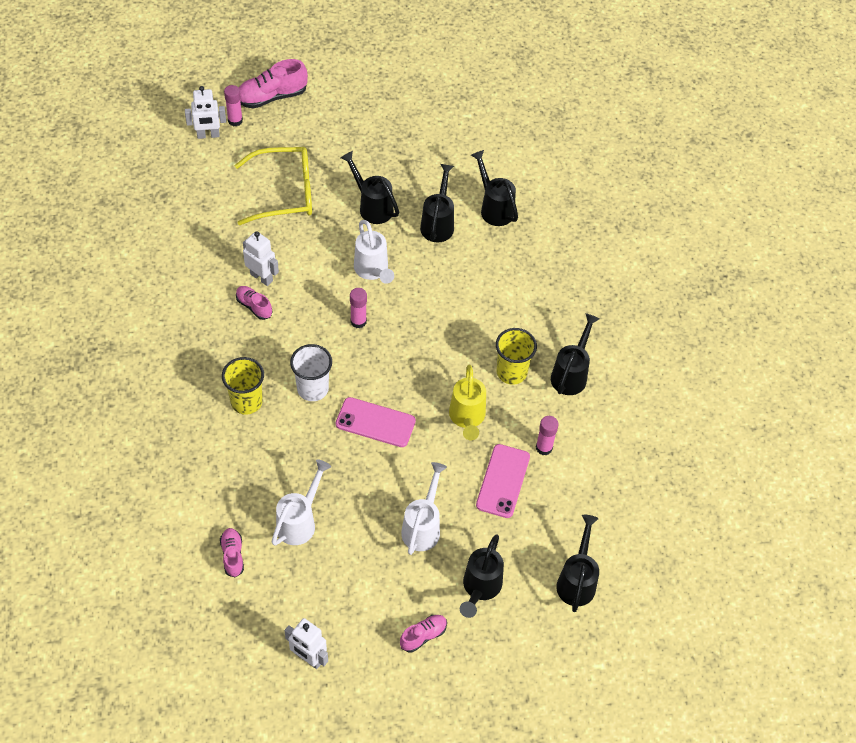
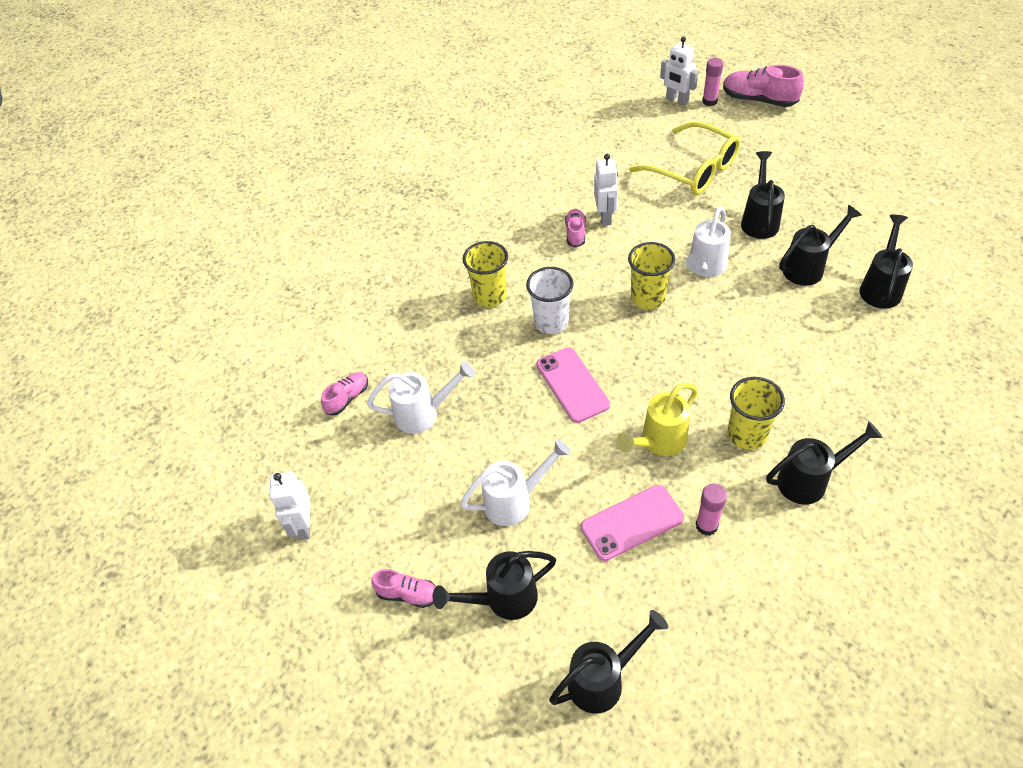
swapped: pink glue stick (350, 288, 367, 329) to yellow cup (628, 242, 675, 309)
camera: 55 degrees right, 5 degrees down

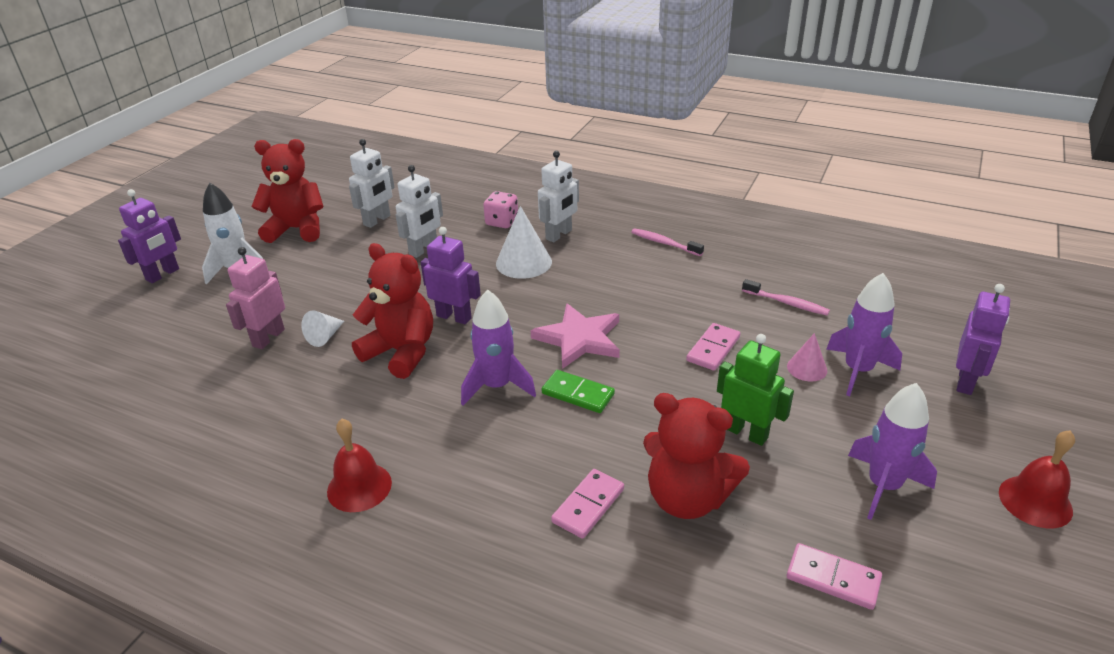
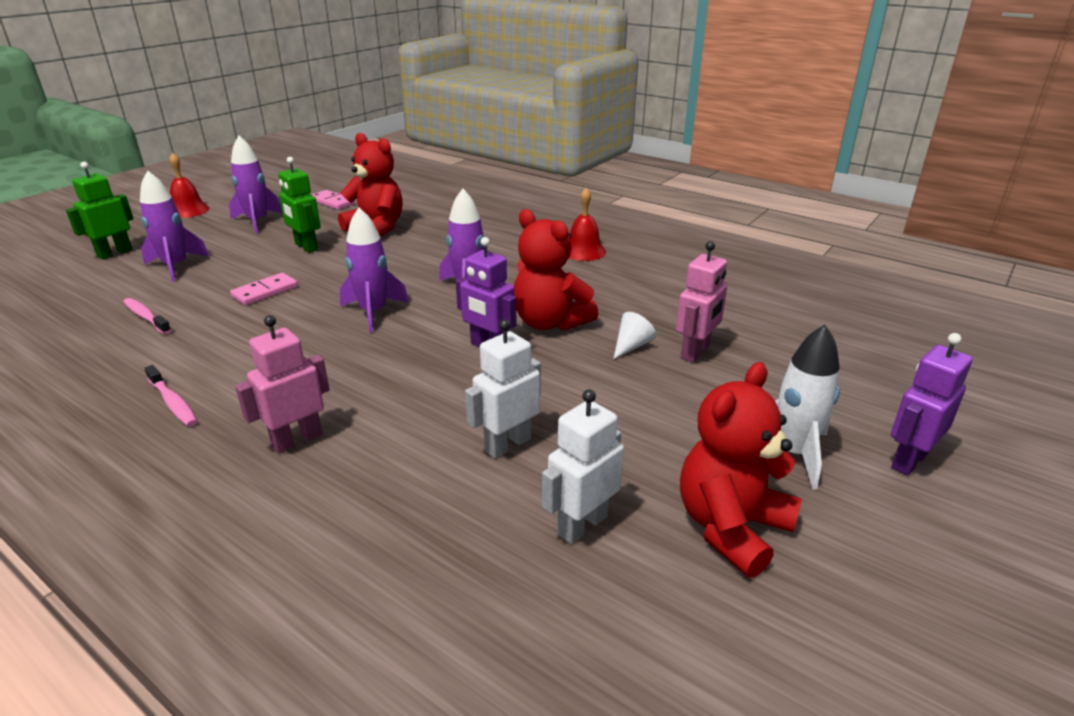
gone: pink dice (483, 191, 518, 228); white cone (496, 206, 552, 279); green domino (542, 370, 615, 413); pink domino (551, 469, 624, 539); pink cone (787, 333, 827, 382)
swapped: pink star (530, 303, 620, 369) to purple rocket (340, 208, 409, 333)
repainted: white robot (538, 151, 579, 242) to pink robot (235, 315, 330, 454); purple robot (956, 284, 1010, 395) to green robot (66, 162, 133, 260)
rotated: red teddy bear (251, 139, 324, 243) = (680, 362, 802, 578) 120 degrees clockwise
camera: 170 degrees left, 5 degrees down

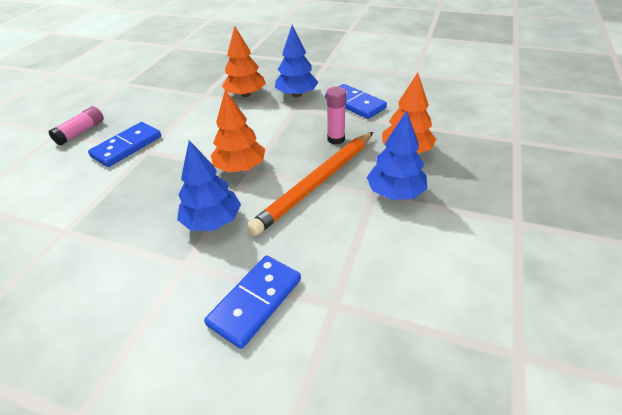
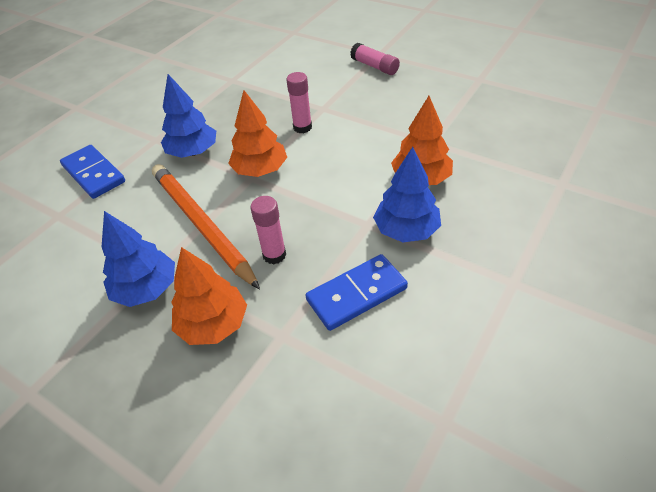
gone: blue domino (88, 122, 161, 167)
new: pink glue stick (286, 72, 312, 133)
camera: 105 degrees right, 5 degrees up

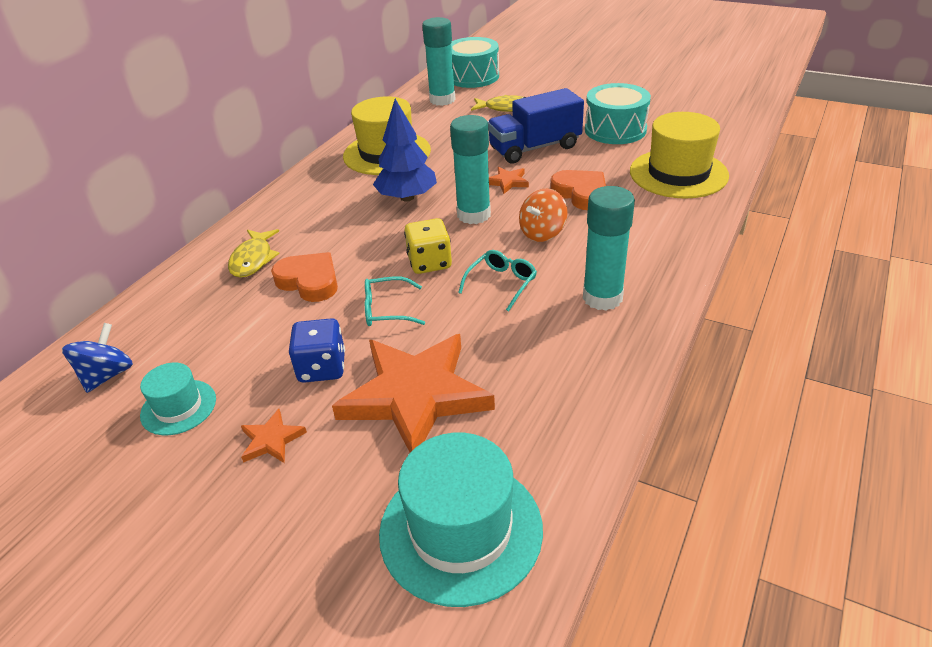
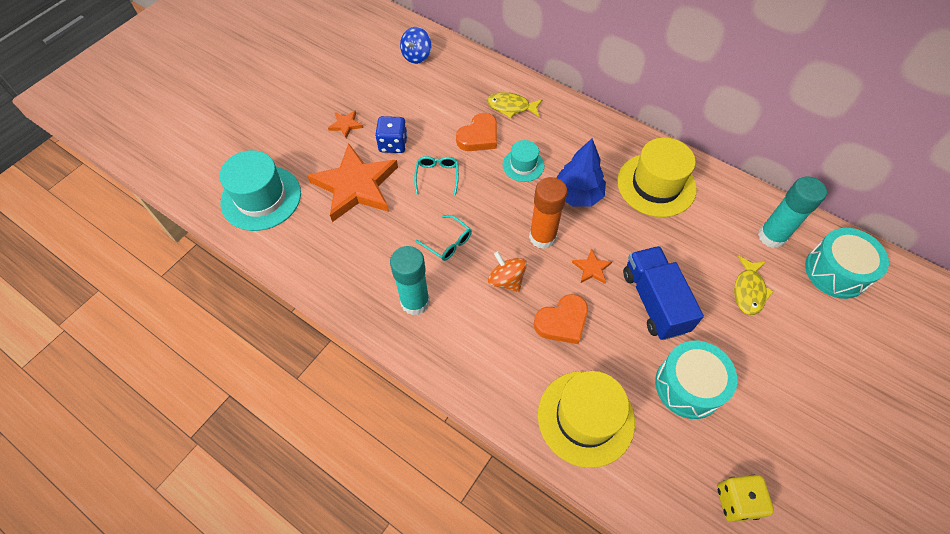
shifted: turquoise hat (140, 363, 216, 435) to (503, 140, 544, 182); yellow dice (404, 218, 452, 274) to (717, 475, 774, 522)
repainted: turquoise glue stick (450, 115, 491, 224) to orange glue stick (529, 177, 567, 249)
rotated: blue spinning top (62, 323, 133, 393) = (400, 27, 431, 64) 90 degrees clockwise
camera: 95 degrees right, 20 degrees up

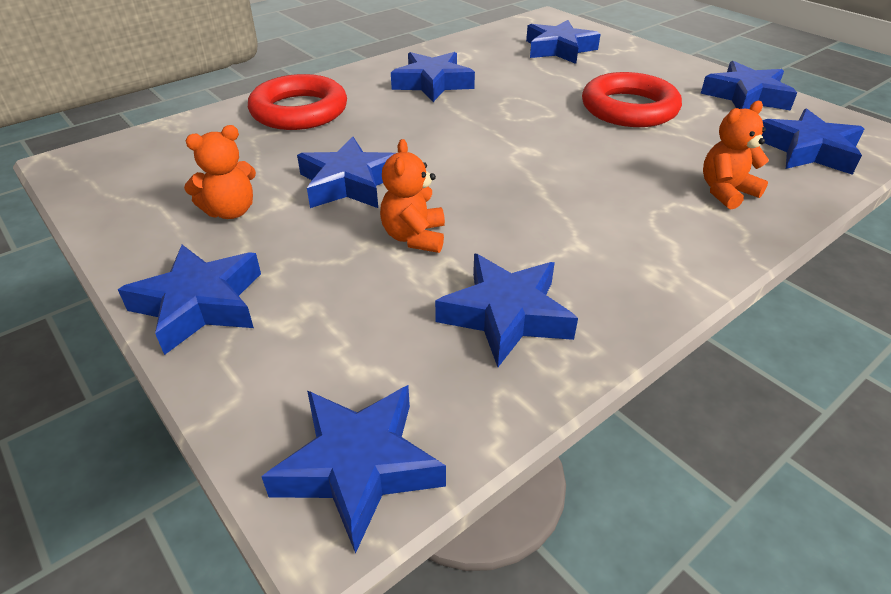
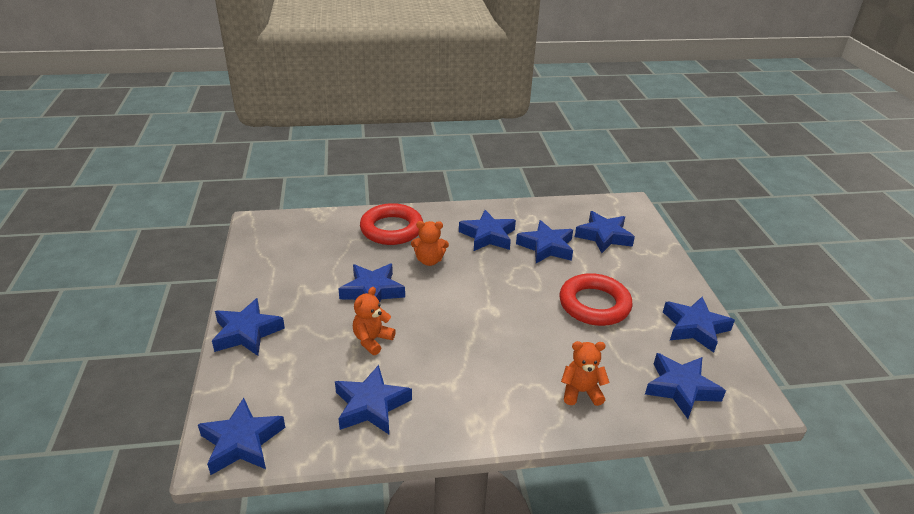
new: blue star (516, 220, 573, 263)
shifted: orange teddy bear (184, 125, 256, 219) to (411, 221, 449, 266)
camera: 30 degrees right, 5 degrees down

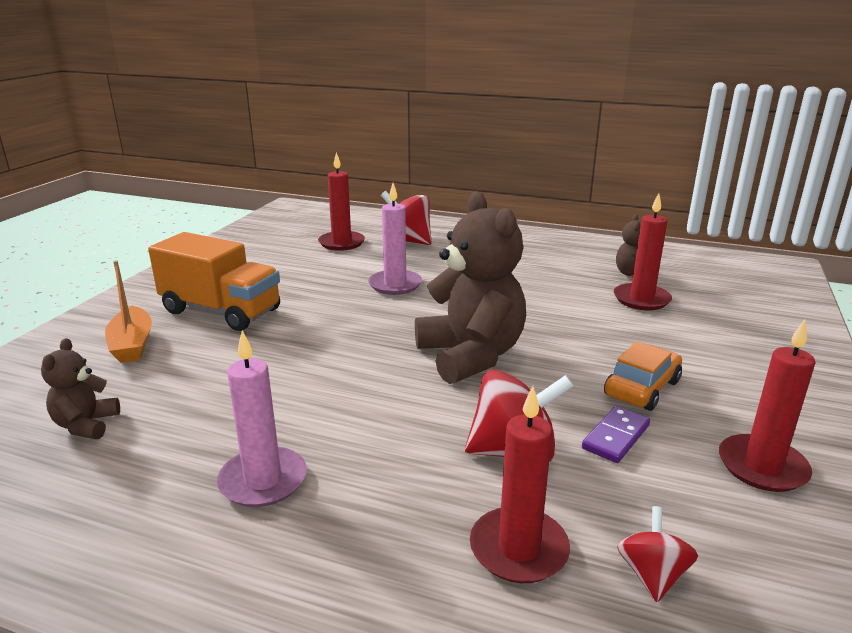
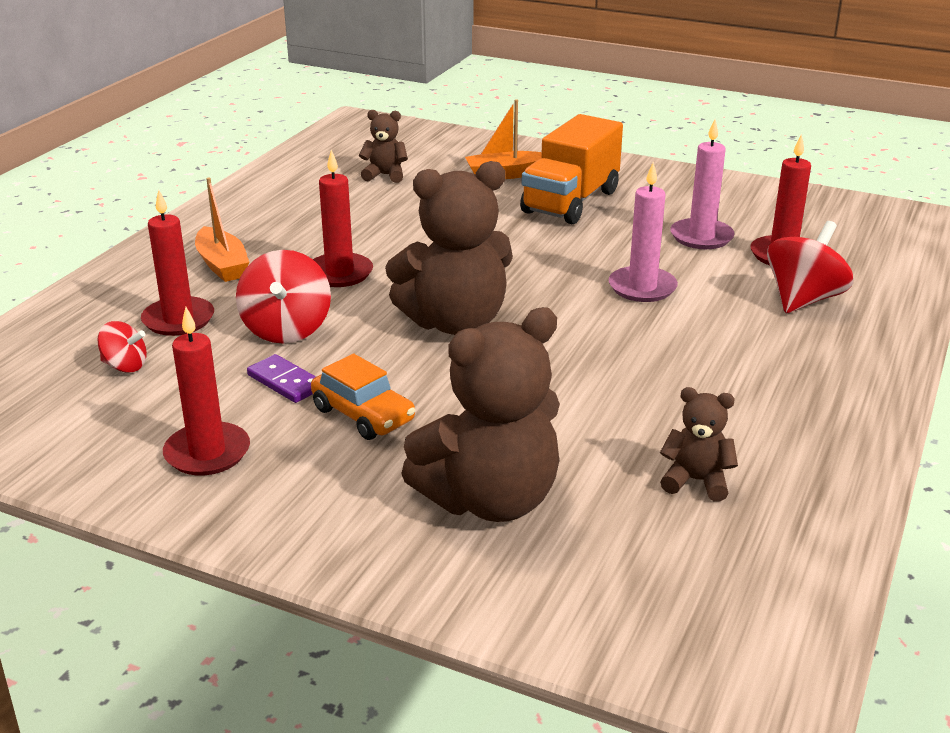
new: orange boat (195, 177, 249, 282); brown teddy bear (401, 307, 560, 522)
shifted: pink candle (217, 331, 307, 507) to (670, 119, 735, 249); red candle (614, 193, 672, 310) to (313, 149, 373, 287)
camera: 95 degrees right, 5 degrees up

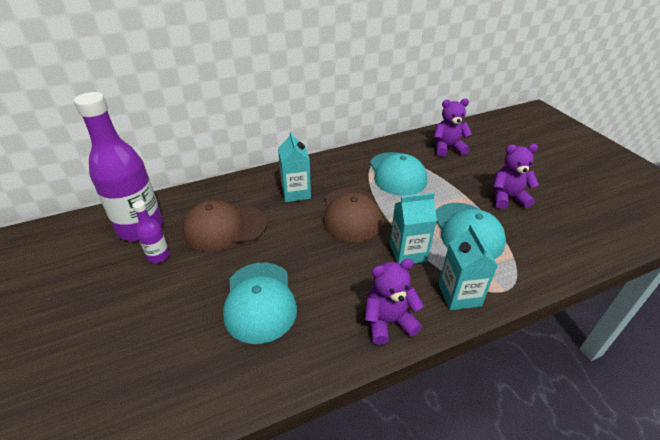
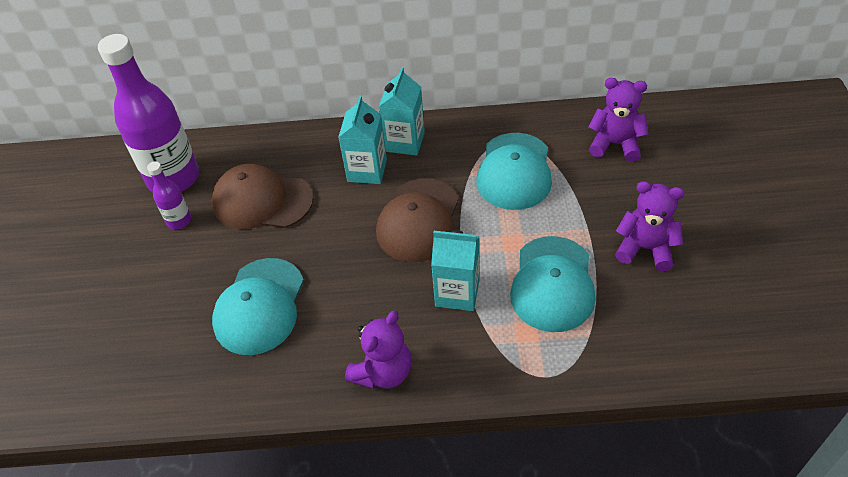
shifted: turquoise carton (439, 224, 498, 310) to (379, 67, 425, 156)
rotated: purple teddy bear (365, 259, 424, 345) = (345, 311, 412, 389) 120 degrees clockwise
camera: 25 degrees right, 10 degrees up

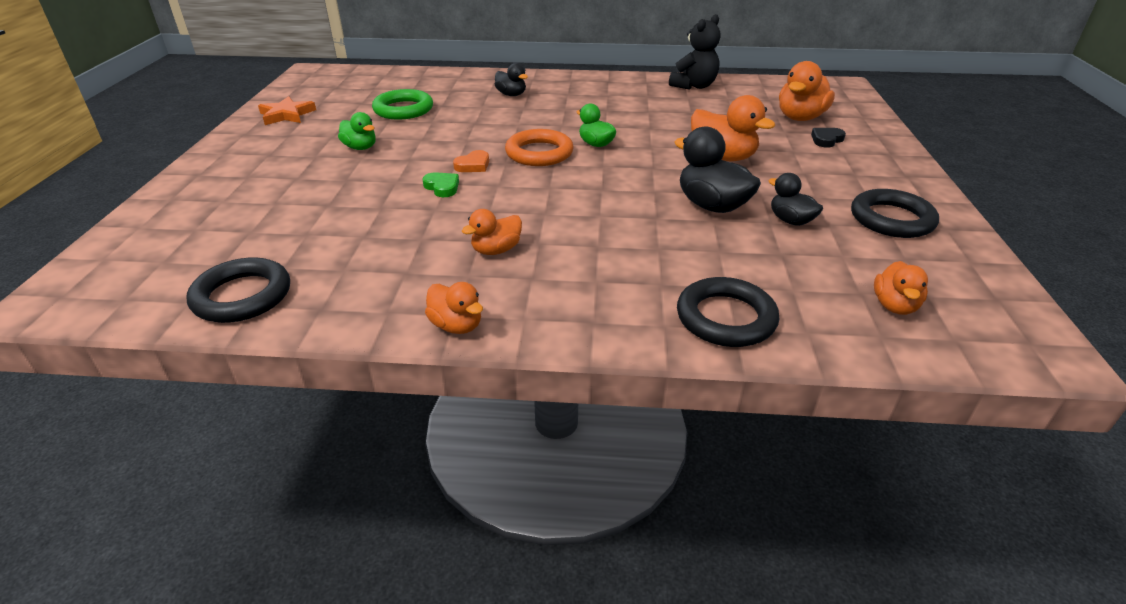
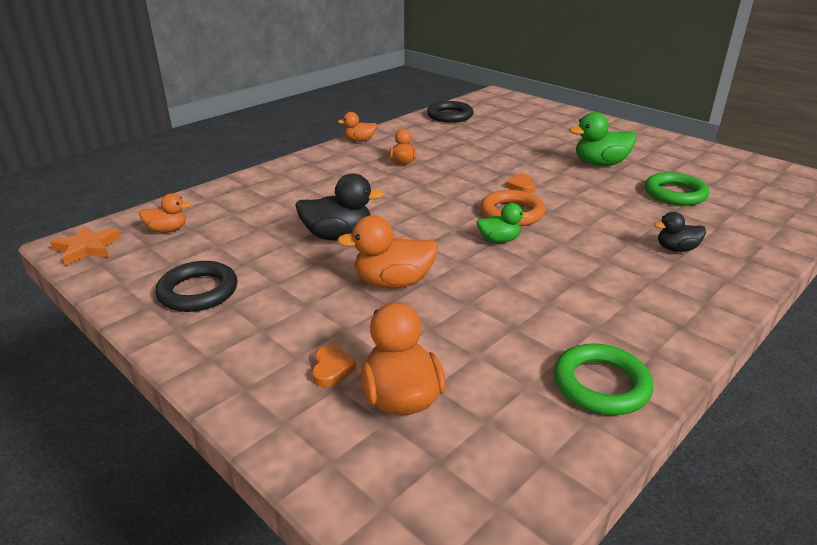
gone: green heart (423, 172, 459, 197); black ring (677, 277, 779, 347); black duck (769, 173, 823, 226)
shifted: orange star (258, 96, 316, 125) to (50, 226, 121, 266)
swapped: black teddy bear (669, 14, 720, 90) to green ring (554, 343, 653, 415)
repainted: black heart (811, 128, 846, 148) to orange heart (312, 345, 356, 387)
rotated: orange duck (874, 261, 928, 315) = (139, 193, 191, 233) 120 degrees clockwise
scaled: green duck (338, 112, 376, 150) = (569, 112, 637, 166) x1.67
camera: 130 degrees right, 5 degrees down

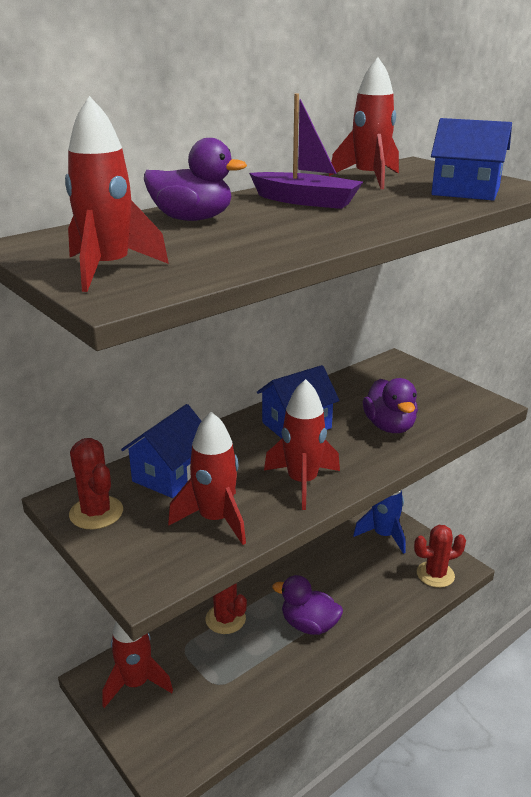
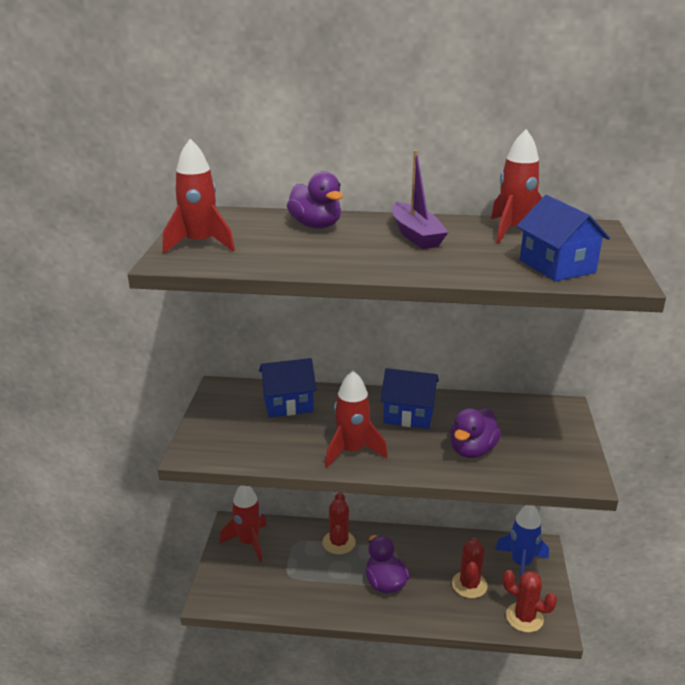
gone: red rocket (168, 412, 246, 545)
shifted: red cactus (69, 438, 123, 529) to (452, 537, 488, 598)
camera: 45 degrees right, 0 degrees up

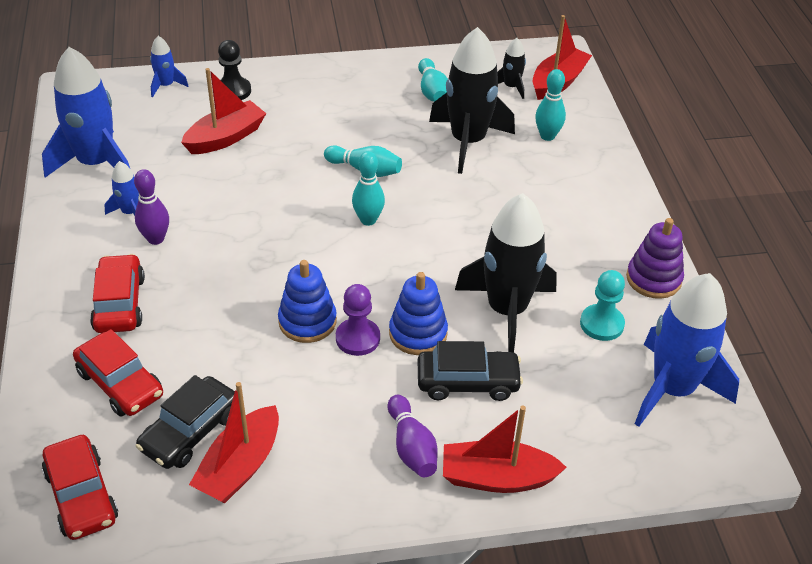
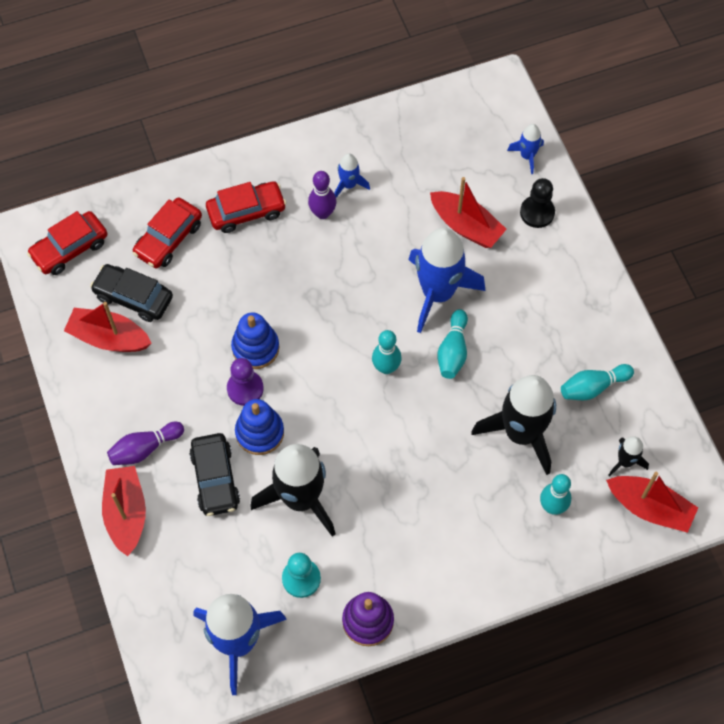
shifted: blue rocket (42, 47, 130, 177) to (408, 227, 486, 333)
camera: 80 degrees right, 20 degrees up

